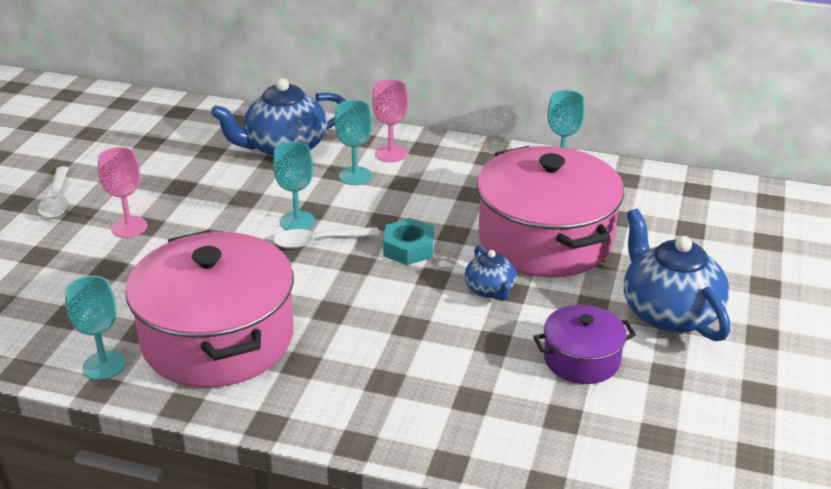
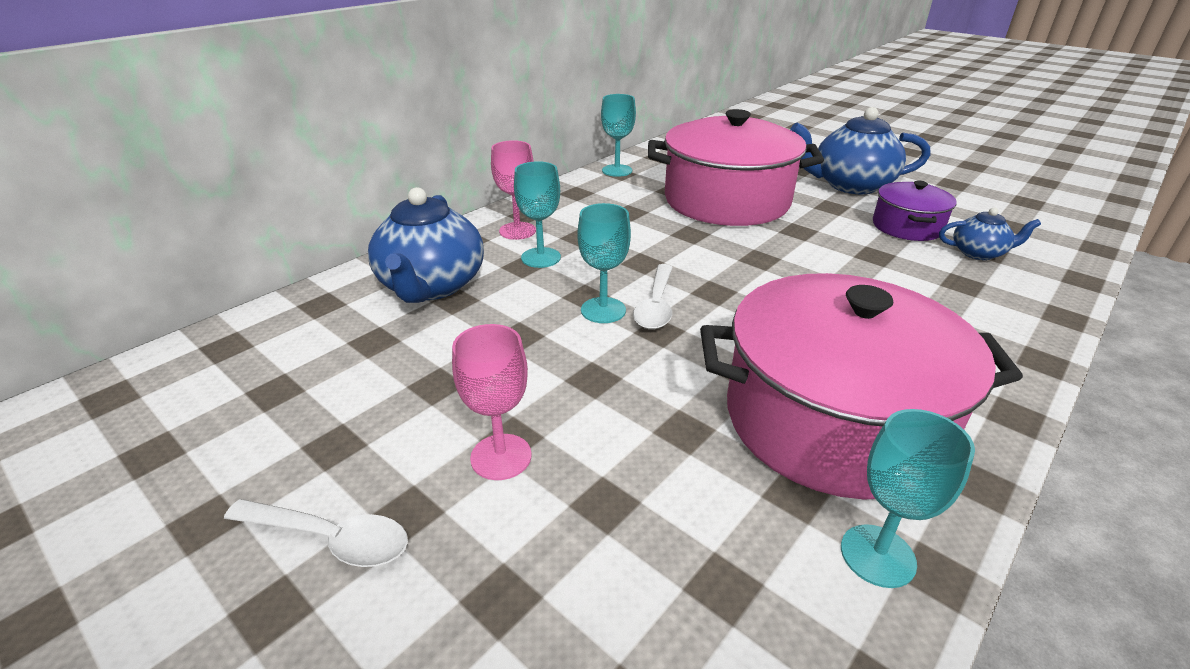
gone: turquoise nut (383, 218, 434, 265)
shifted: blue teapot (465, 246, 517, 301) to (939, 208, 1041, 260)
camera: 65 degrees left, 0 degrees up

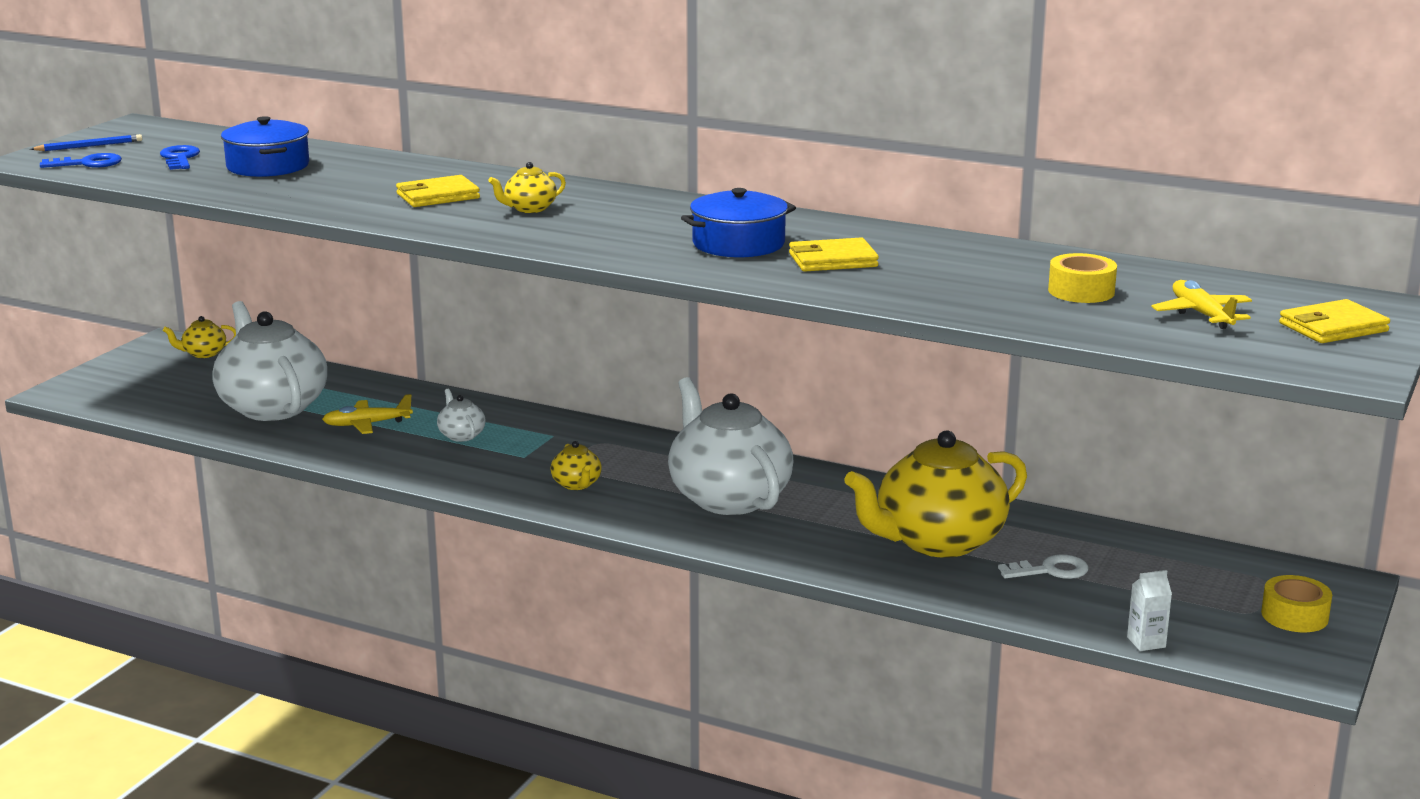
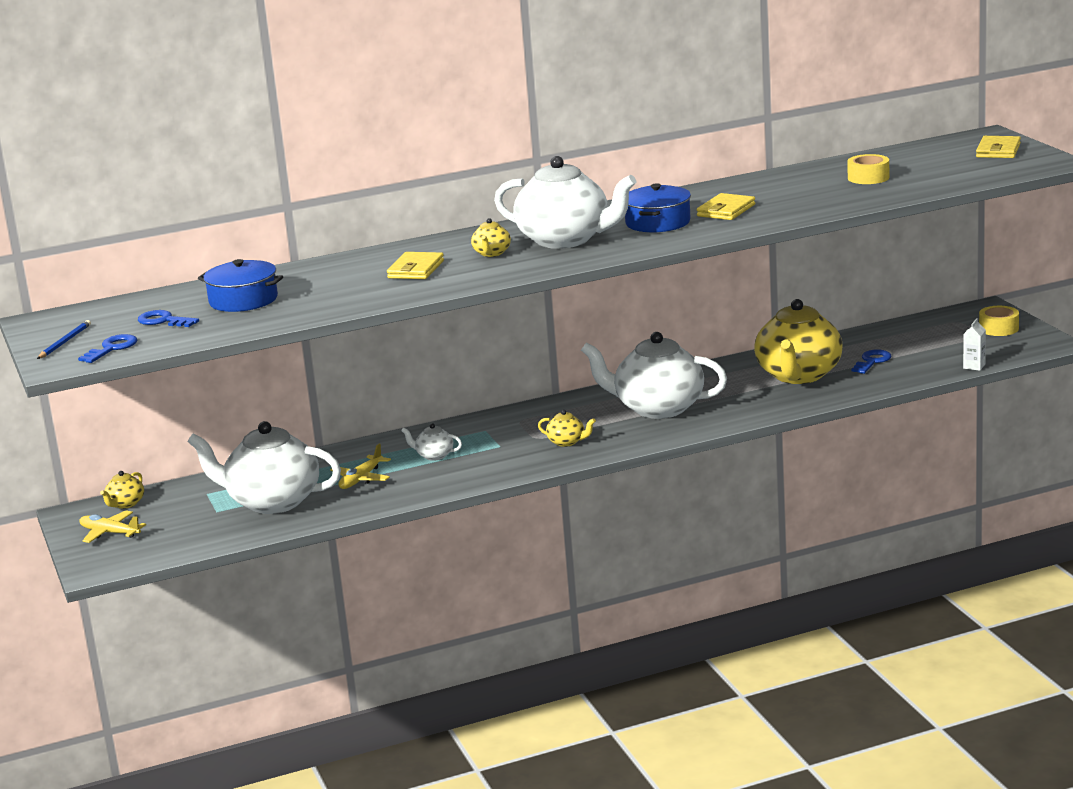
new: white teapot (494, 156, 636, 249)
shifted: yellow plane (1151, 280, 1252, 329) to (79, 511, 146, 543)
repainted: white key (998, 554, 1089, 579) to blue key (851, 349, 891, 374)
camera: 45 degrees left, 0 degrees up

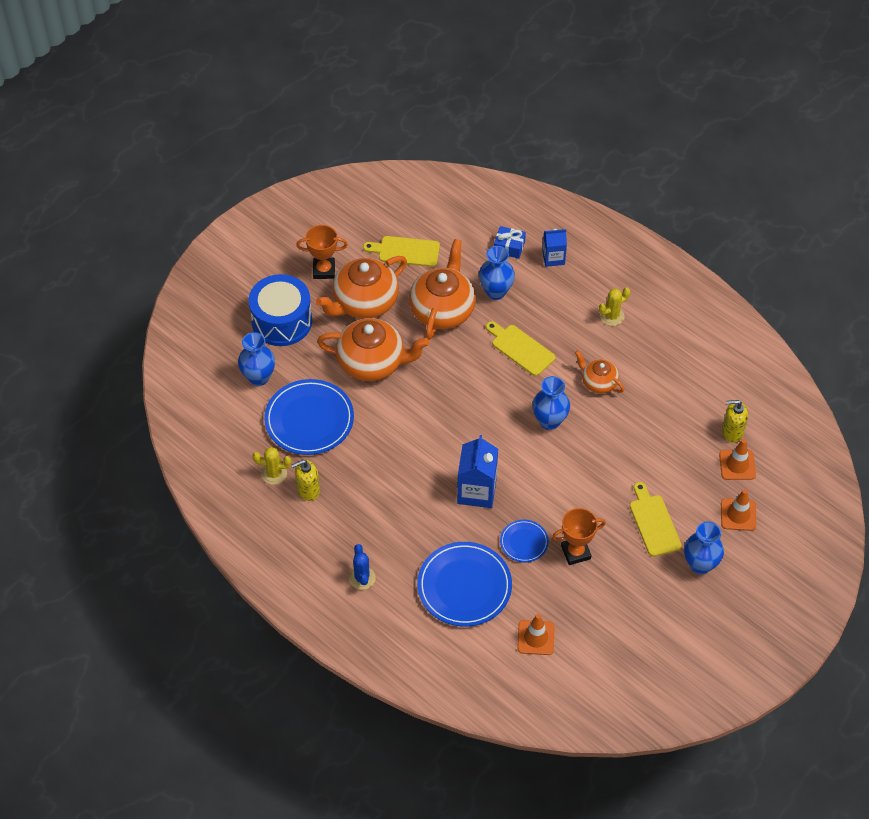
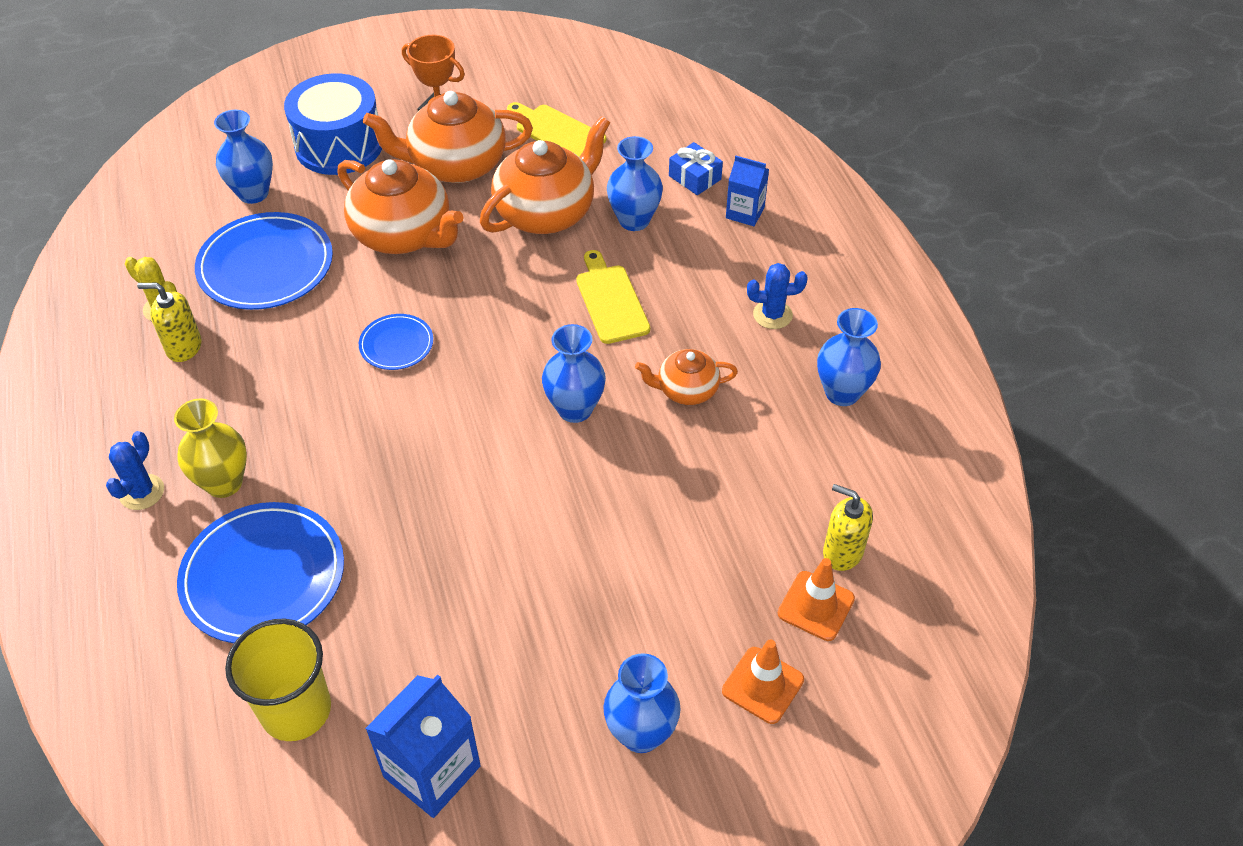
gone: orange trophy (552, 508, 606, 565); yellow cutting board (630, 482, 682, 557)
new: yellow vase (174, 398, 247, 498); blue vase (817, 308, 881, 406)
shifted: blue carton (457, 435, 498, 508) to (365, 675, 481, 818); blue plate (500, 520, 549, 562) to (359, 314, 433, 370)
swapped: orange traffic cone (517, 614, 555, 655) to yellow cup (225, 619, 331, 741)
repainted: yellow cactus (599, 288, 630, 326) to blue cactus (747, 263, 808, 329)
rotated: orange teapot (575, 350, 624, 394) = (635, 349, 738, 405) 75 degrees counterclockwise
camera: 30 degrees right, 5 degrees down

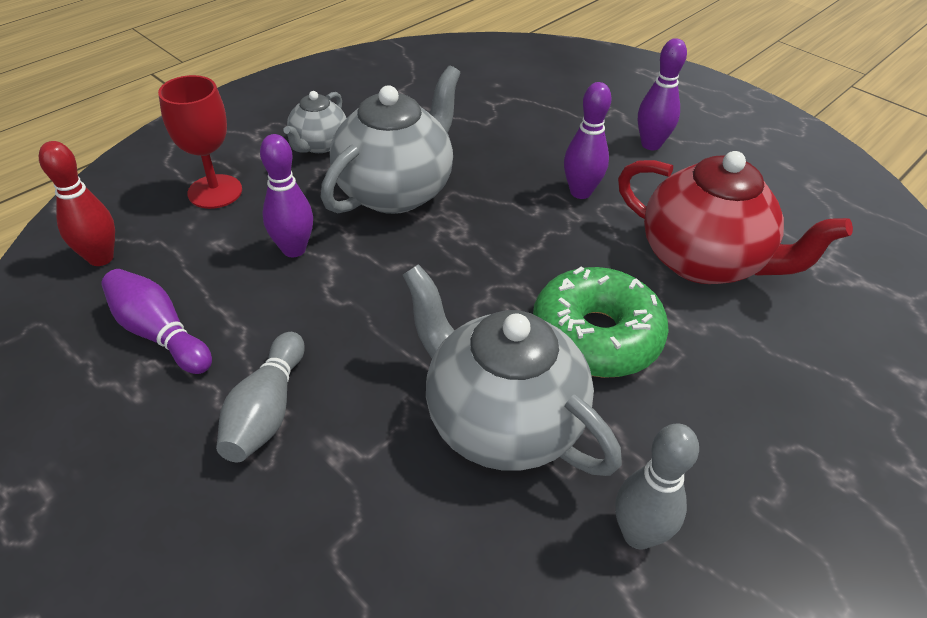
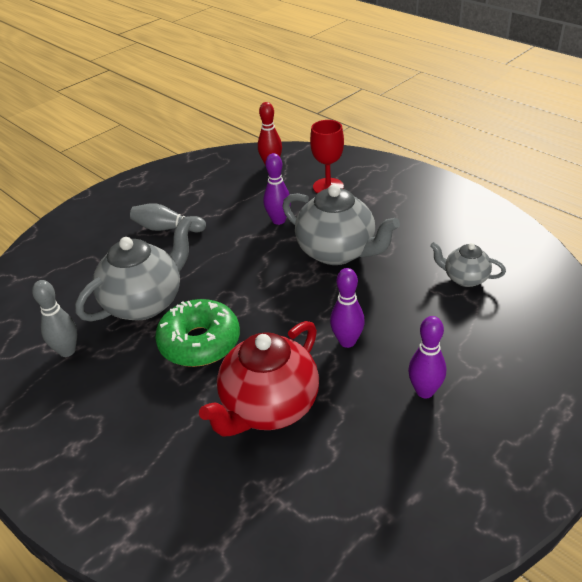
gone: purple bowling pin (101, 269, 212, 374)
shifted: grey teapot (283, 91, 346, 153) to (430, 242, 506, 287)
camera: 95 degrees right, 5 degrees down

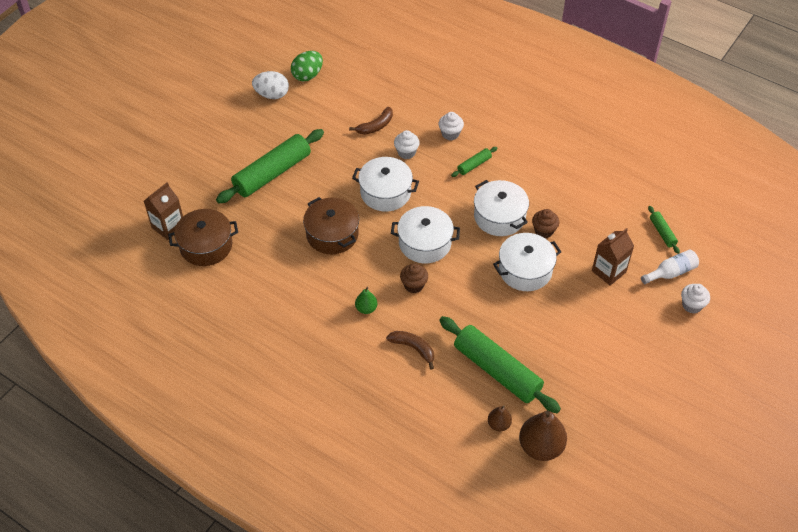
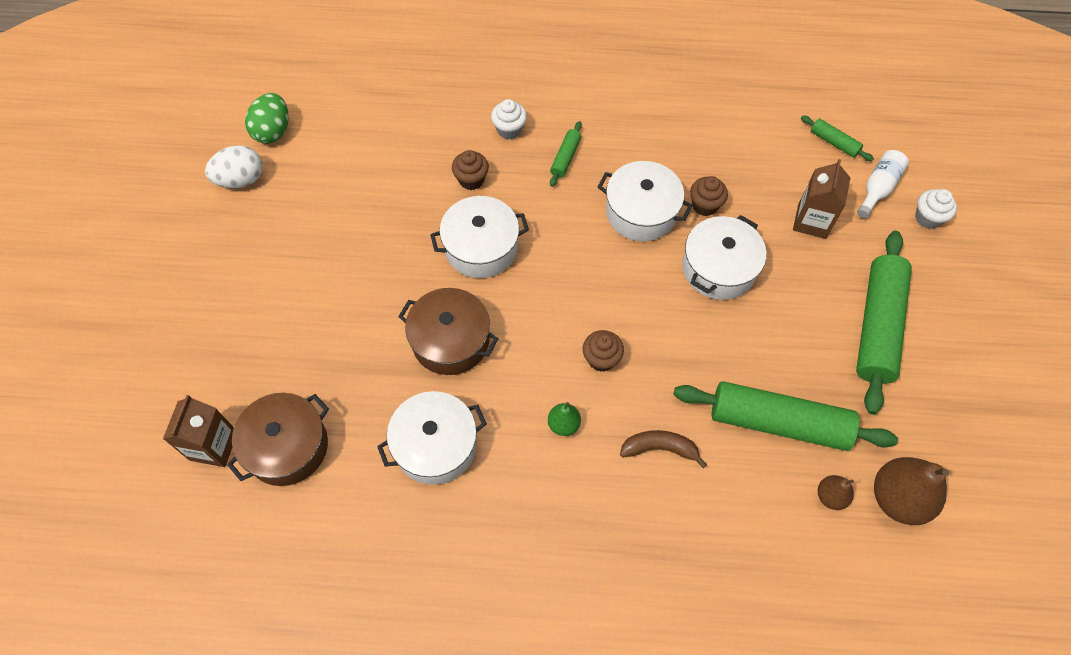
gone: brown banana (349, 107, 393, 135)
shifted: green rolling pin (216, 129, 324, 203) to (856, 231, 912, 415); white pot (391, 206, 460, 263) to (377, 391, 487, 485)
repainted: white cupcake (394, 130, 420, 159) to brown cupcake (452, 150, 489, 190)
camera: 30 degrees left, 10 degrees up

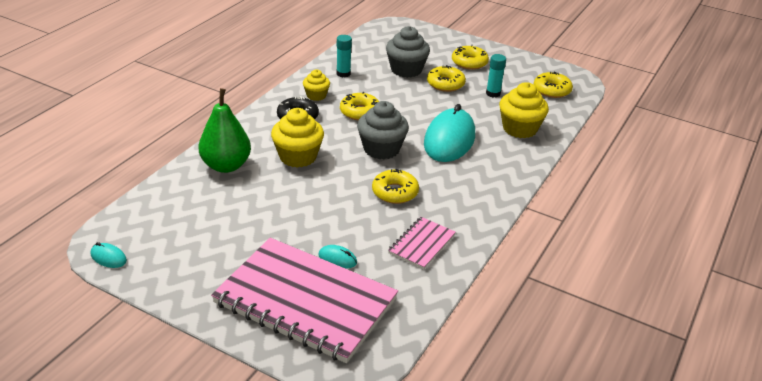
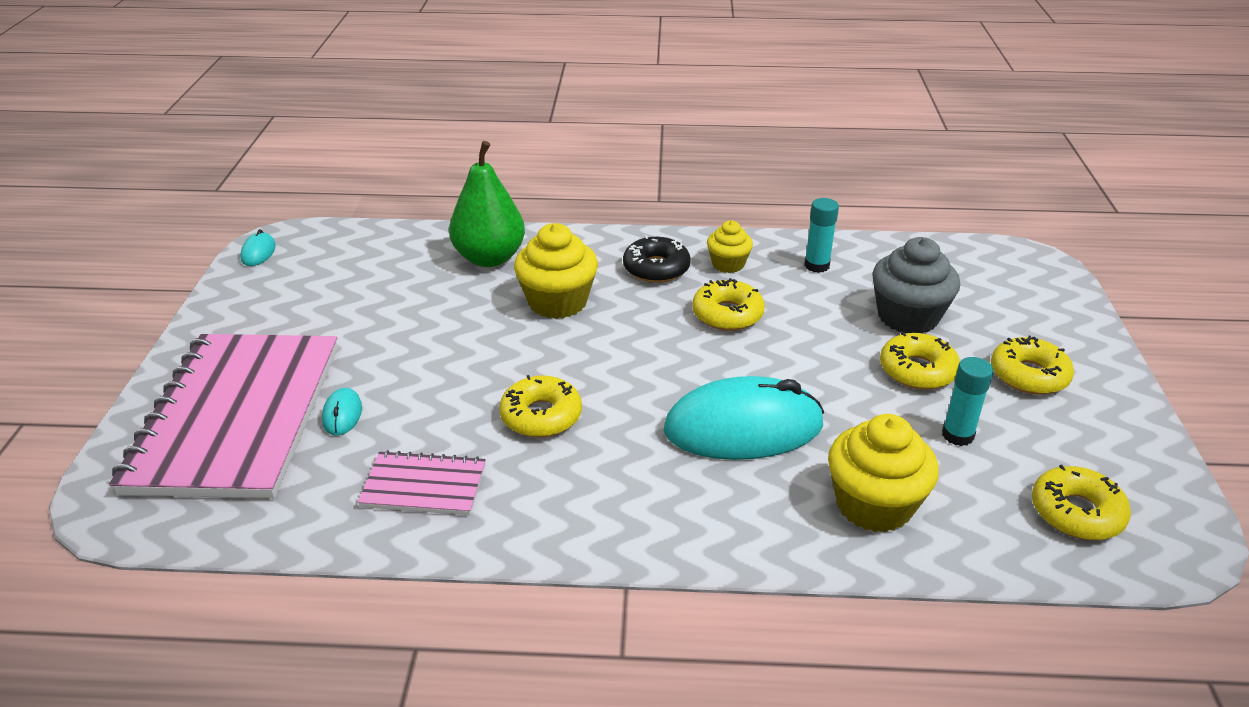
gone: grey cupcake (357, 101, 409, 159)
camera: 65 degrees right, 0 degrees up

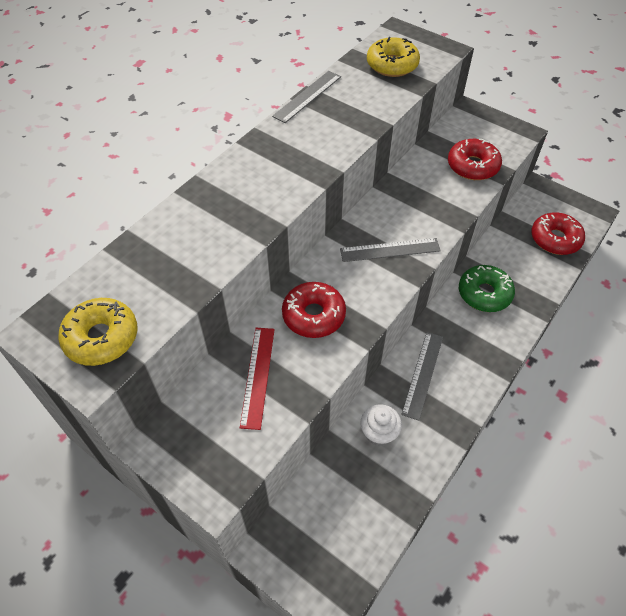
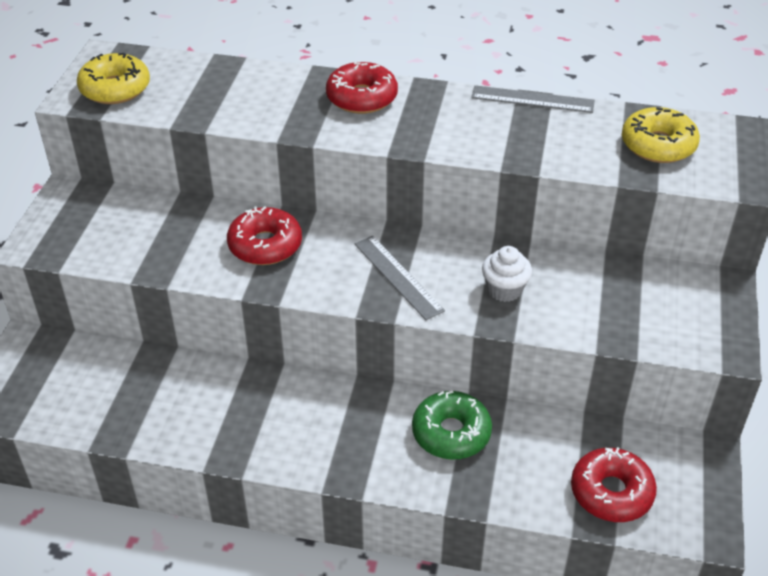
gone: red ruler (240, 328, 275, 430); grey ruler (401, 332, 443, 421)
shifted: white cupcake (360, 404, 402, 446) to (482, 246, 532, 302); red donut (448, 139, 502, 180) to (326, 62, 398, 114)
camera: 65 degrees right, 10 degrees down

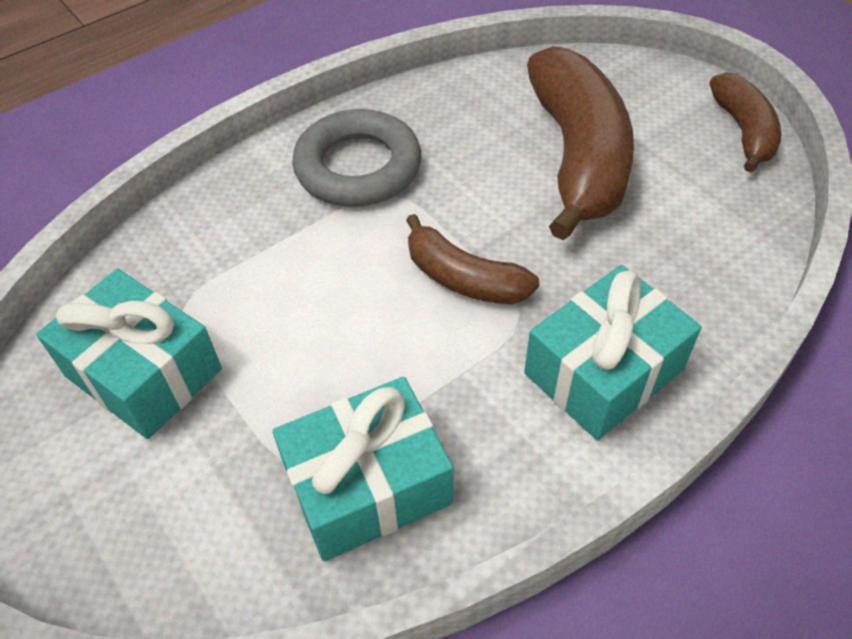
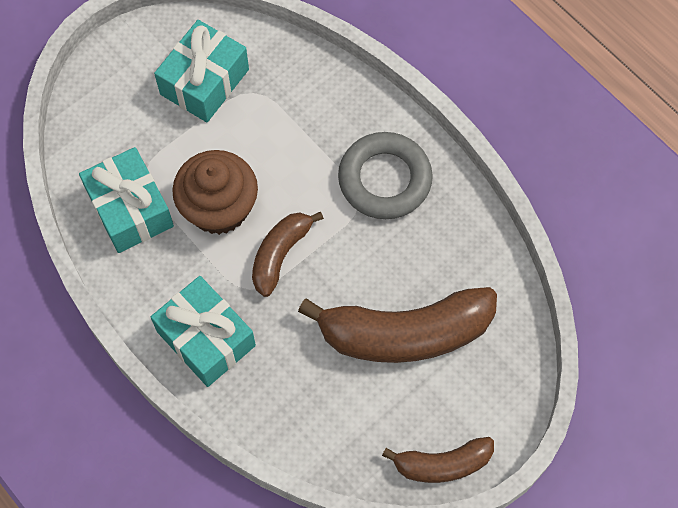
new: brown cupcake (172, 150, 258, 235)
camera: 85 degrees right, 15 degrees up

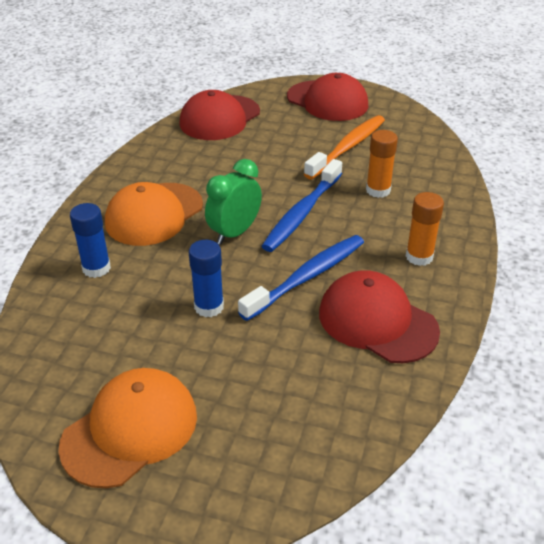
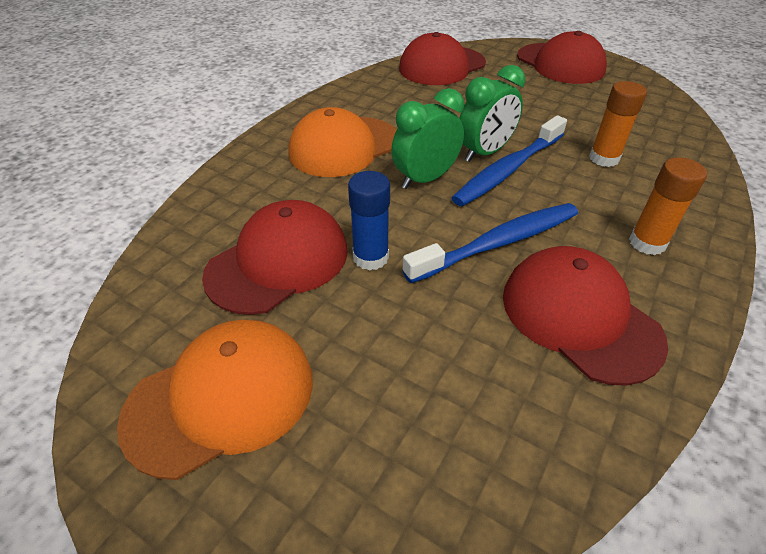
gone: blue glue stick (70, 203, 111, 278); orange toothbrush (304, 115, 385, 179)
new: red cap (202, 200, 348, 315); green clock (459, 65, 525, 162)
camera: 15 degrees right, 5 degrees up

